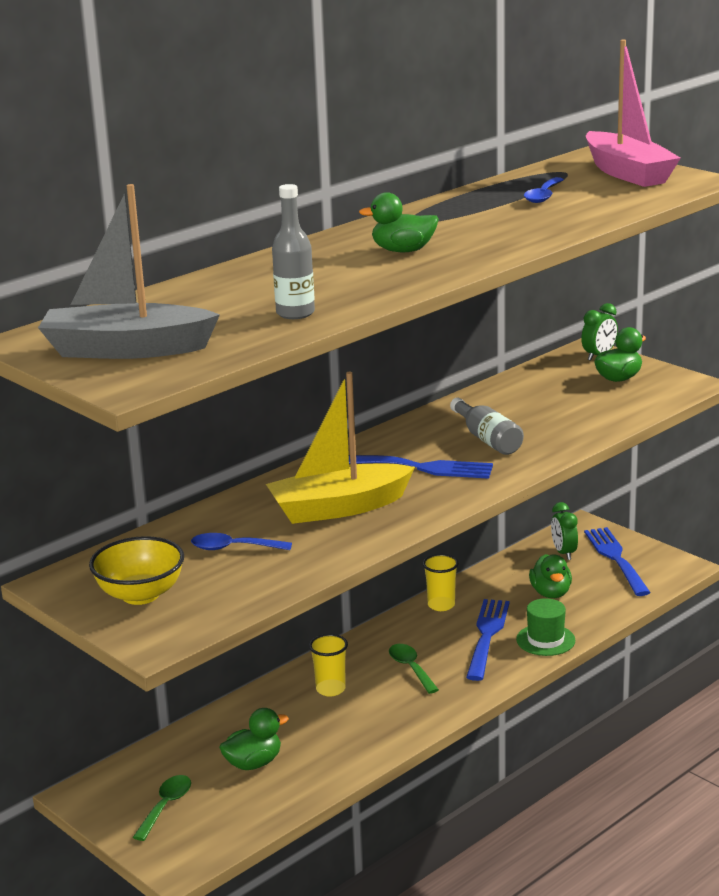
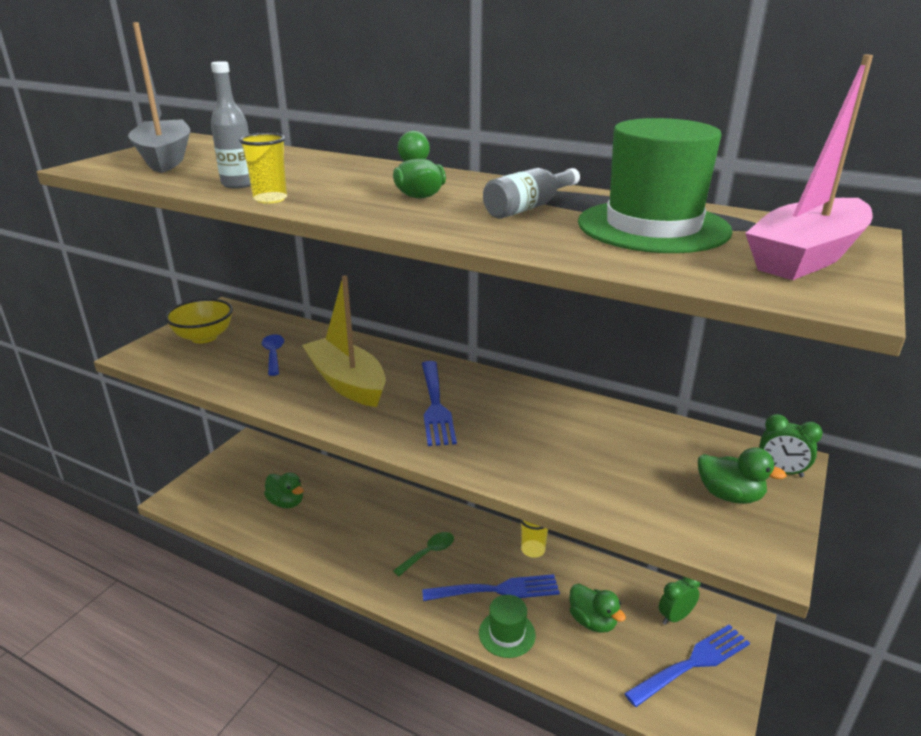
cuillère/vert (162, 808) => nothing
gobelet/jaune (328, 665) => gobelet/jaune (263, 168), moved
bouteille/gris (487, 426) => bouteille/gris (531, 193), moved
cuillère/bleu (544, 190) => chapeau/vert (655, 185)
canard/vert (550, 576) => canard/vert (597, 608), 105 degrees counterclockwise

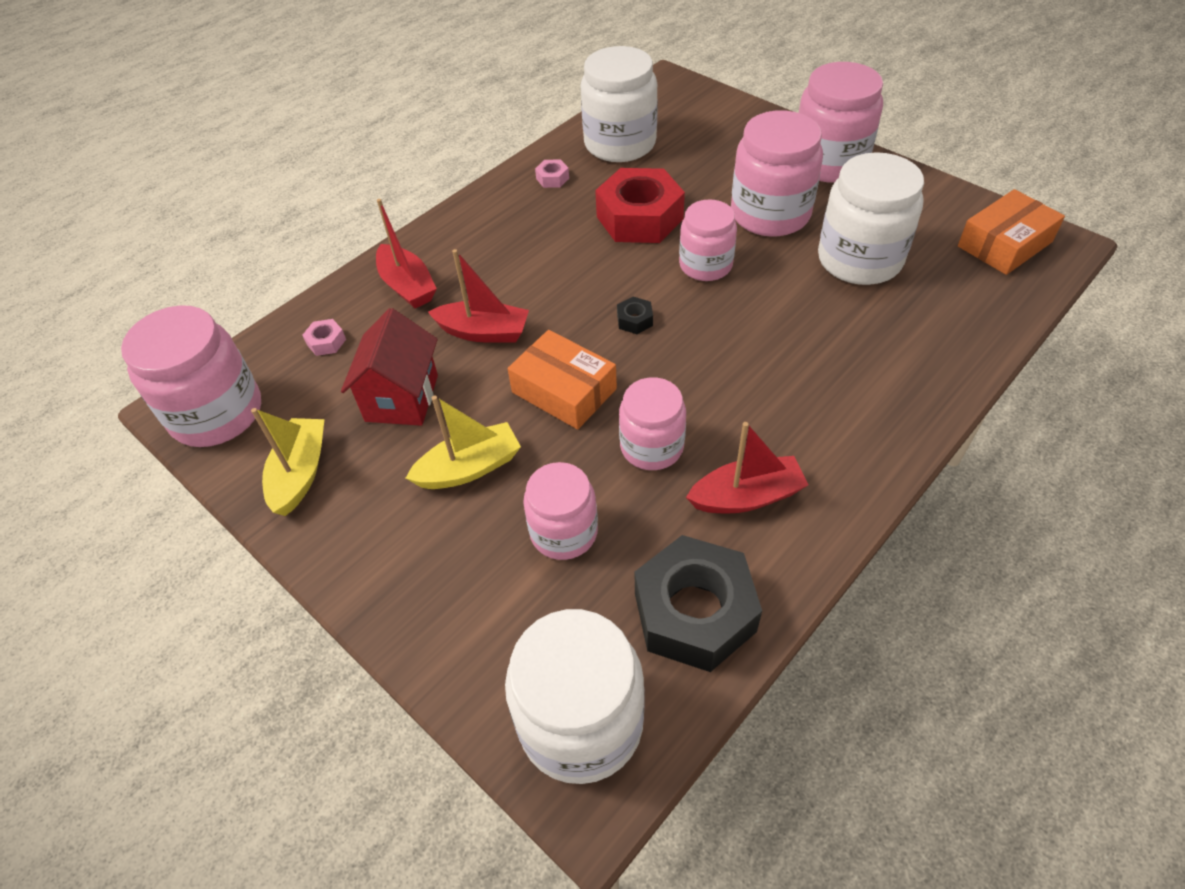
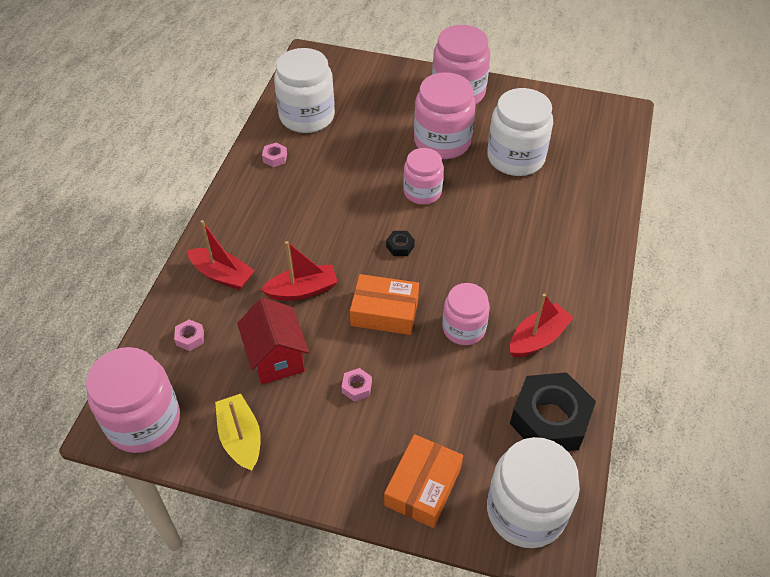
bocal/rose (560, 511) => nothing
écrou/rouge (640, 205) => nothing
boîte/orange (1011, 232) => boîte/orange (423, 481), moved
bateau/jaune (463, 442) => écrou/rose (356, 385)

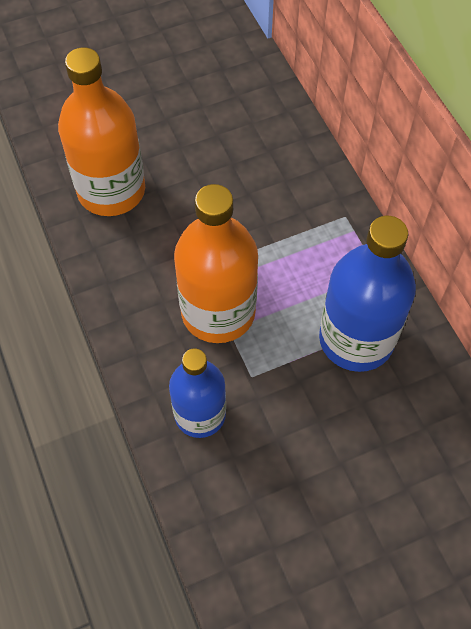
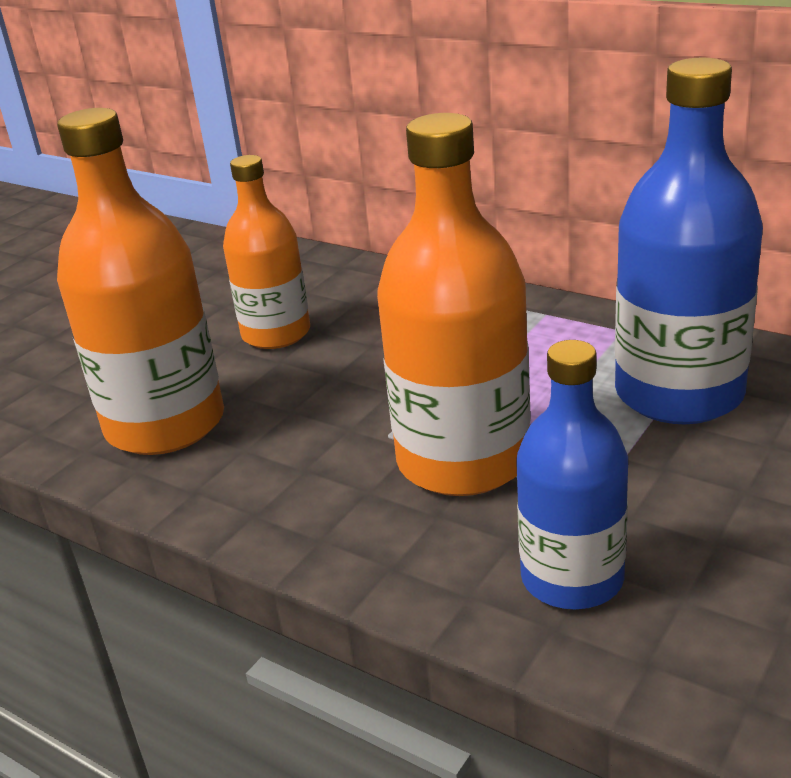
nothing => bouteille/orange (266, 252)

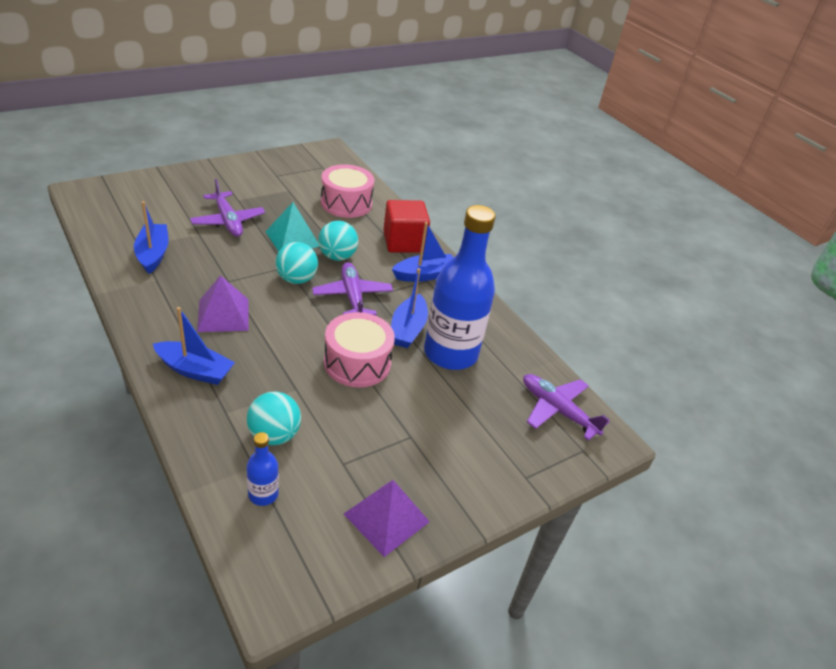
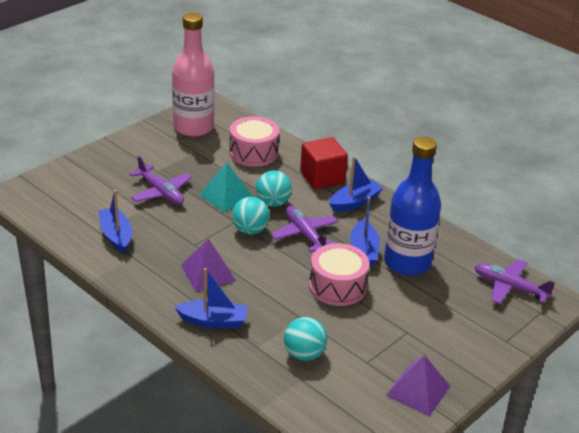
bouteille/bleu (262, 469) => nothing
nothing => bouteille/rose (193, 75)

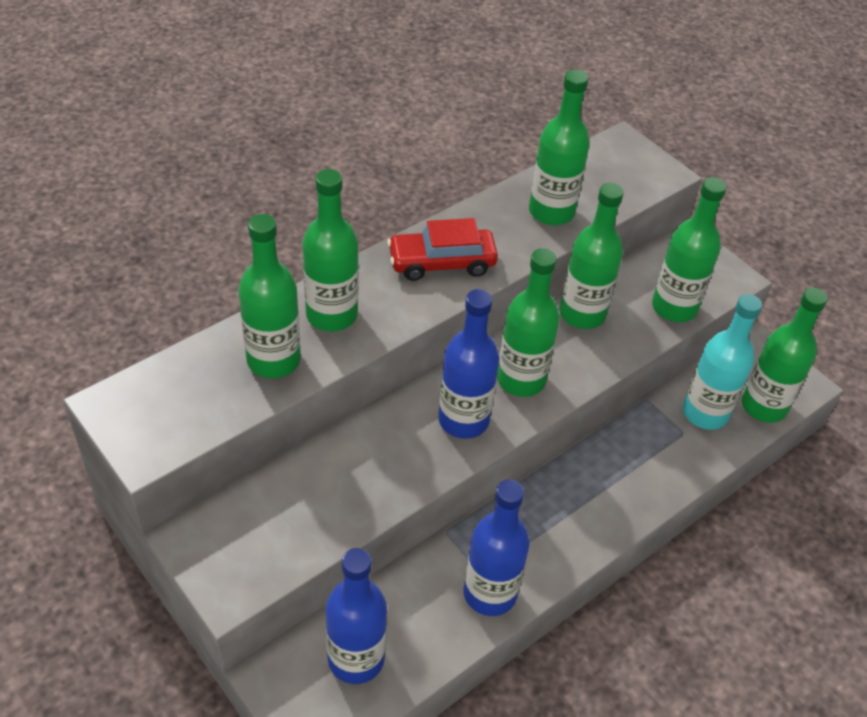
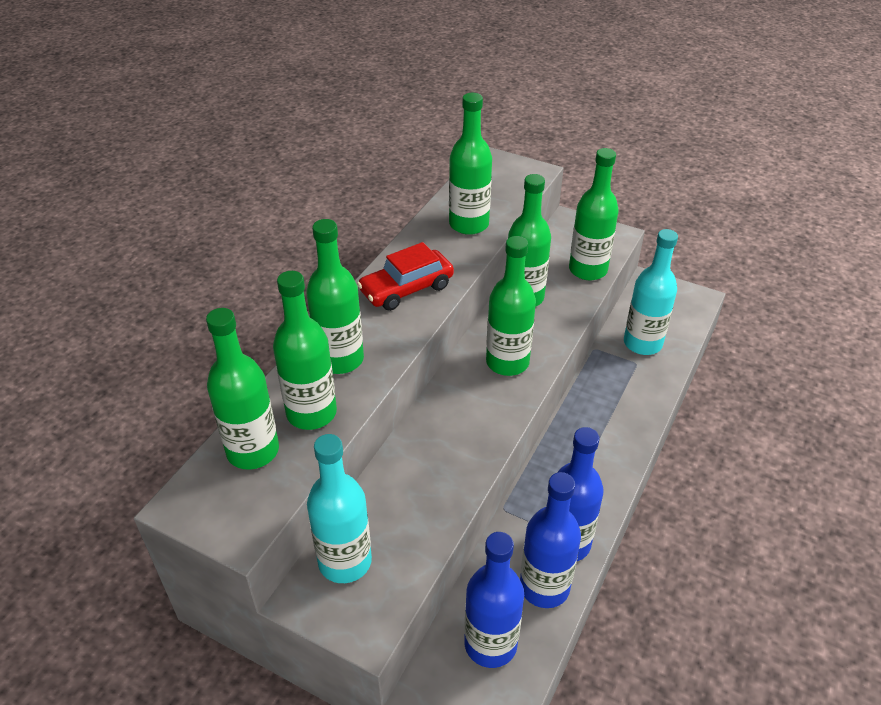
nothing => bouteille/turquoise (339, 508)
bouteille/bleu (468, 364) => bouteille/bleu (550, 540), moved
bouteille/vert (785, 355) => bouteille/vert (242, 389), moved

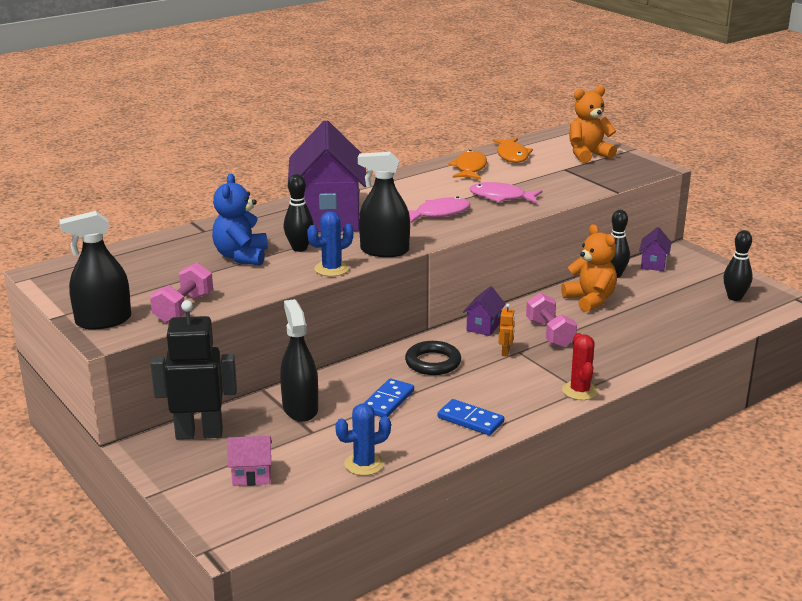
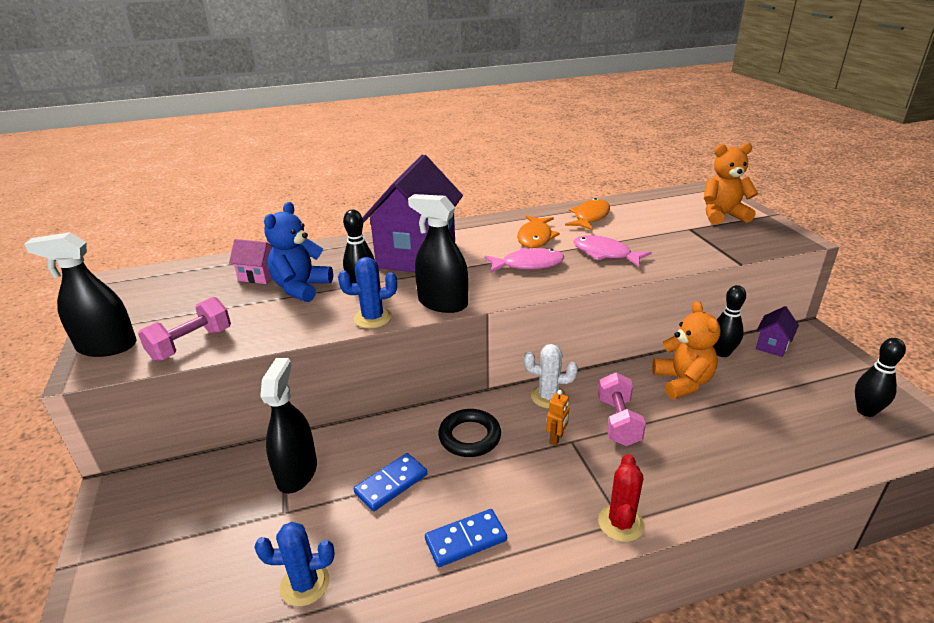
robot/noir (194, 370) => nothing
maison/rose (249, 461) => maison/rose (251, 261), moved
poisson/orange (512, 150) => poisson/orange (538, 231), moved
maison/violet (484, 311) => cactus/blanc (551, 376)
domino/bleu (471, 417) => domino/bleu (466, 538), 75 degrees counterclockwise

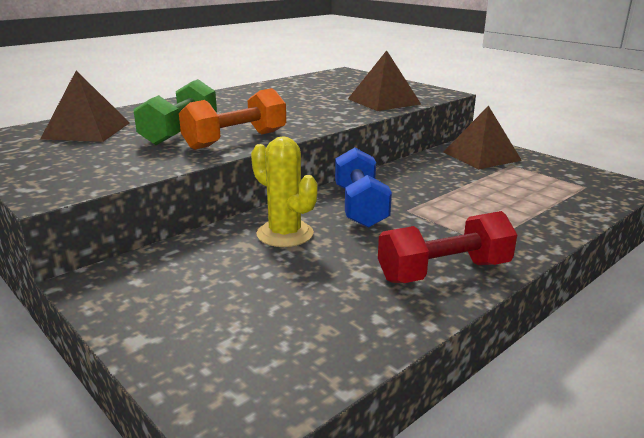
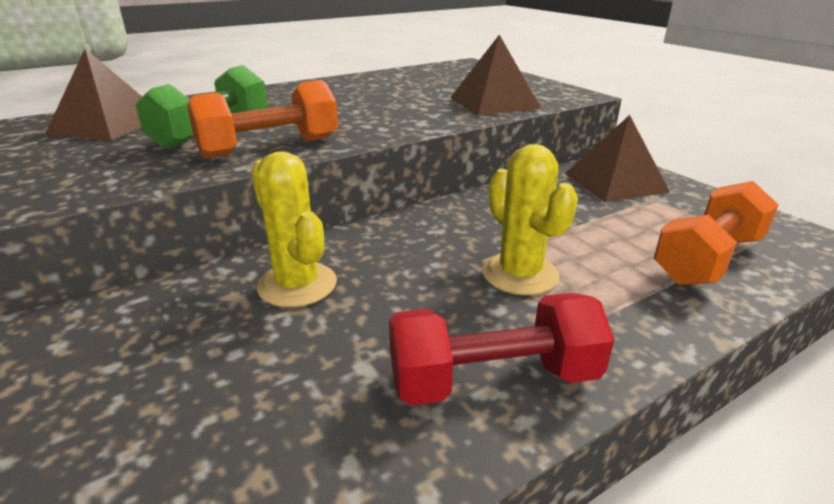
haltère/bleu (363, 188) => nothing
nothing => cactus/jaune (530, 219)
nothing => haltère/orange (716, 233)

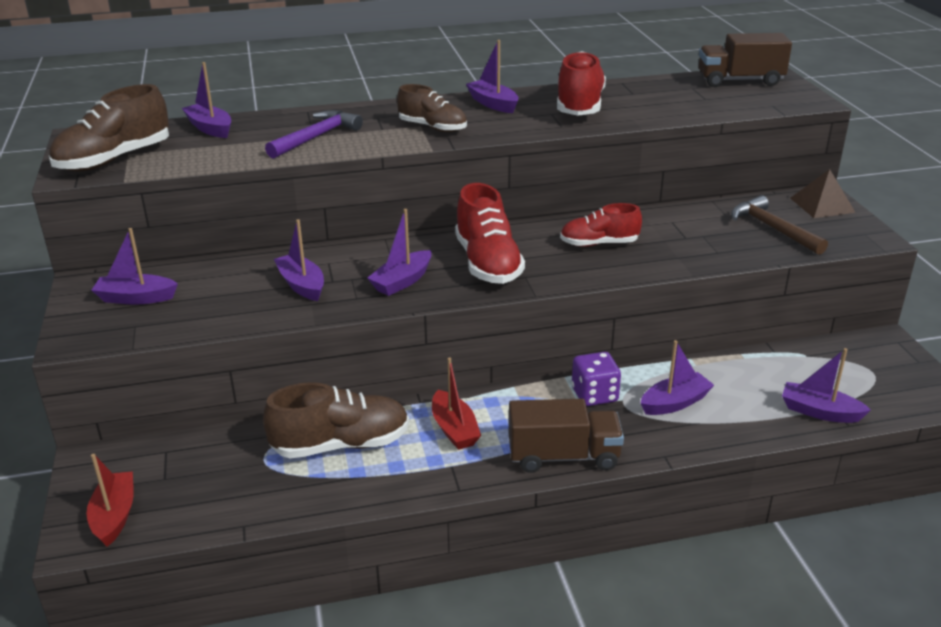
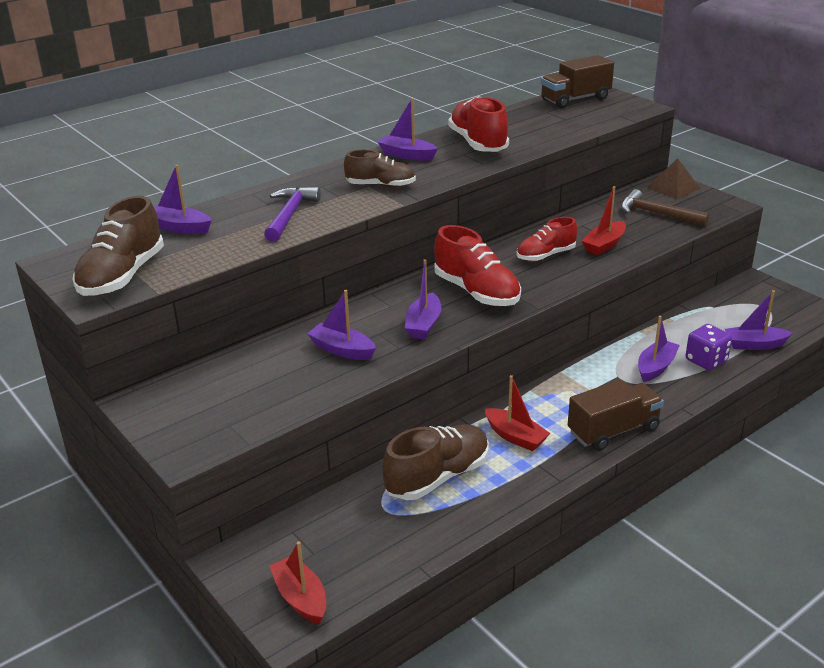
bateau/violet (134, 266) => nothing
nothing => bateau/rouge (604, 220)
dé/violet (596, 379) => dé/violet (708, 347), moved

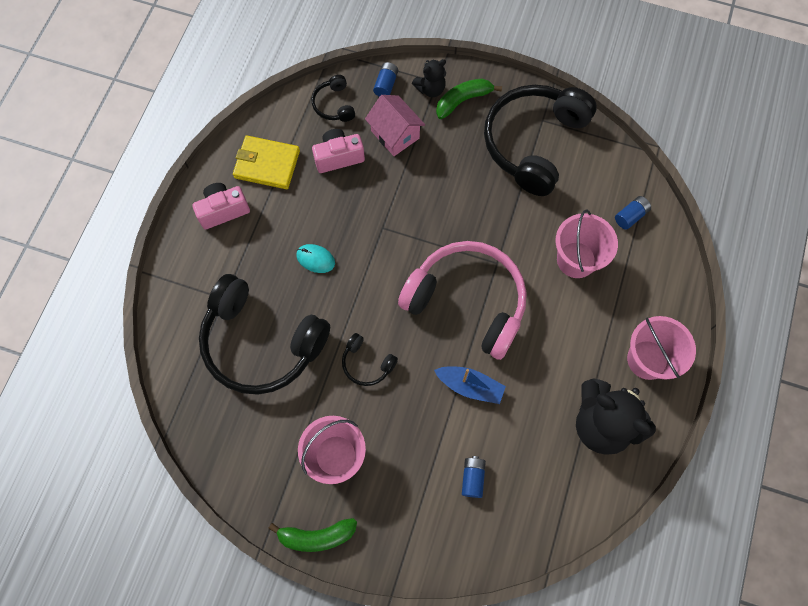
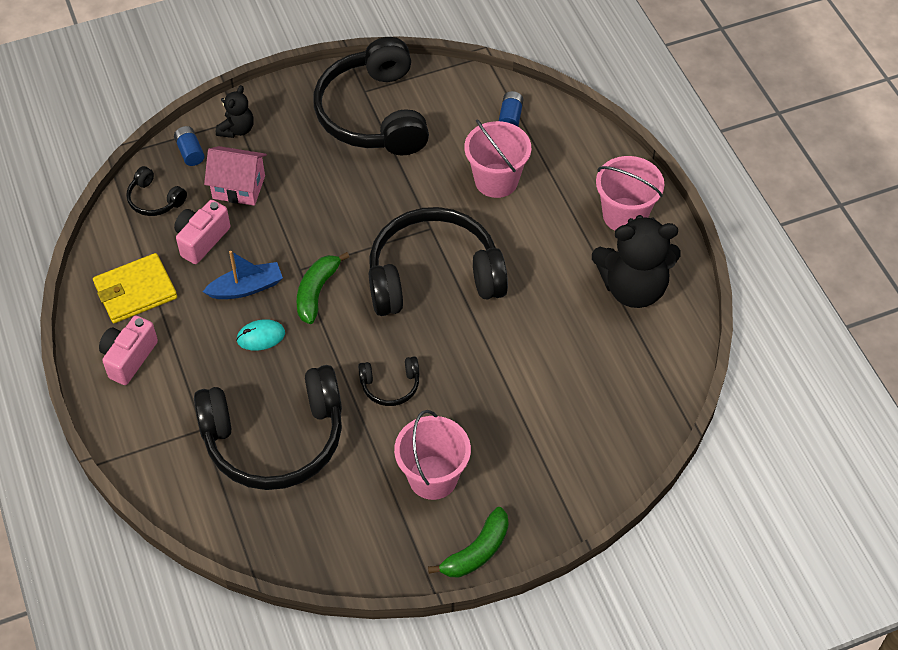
pile/bleu (474, 477) => nothing
bateau/bleu (470, 385) => bateau/bleu (243, 275), moved
banane/vert (469, 99) => banane/vert (323, 288), moved
casque audio/rose (462, 300) => casque audio/noir (438, 261)

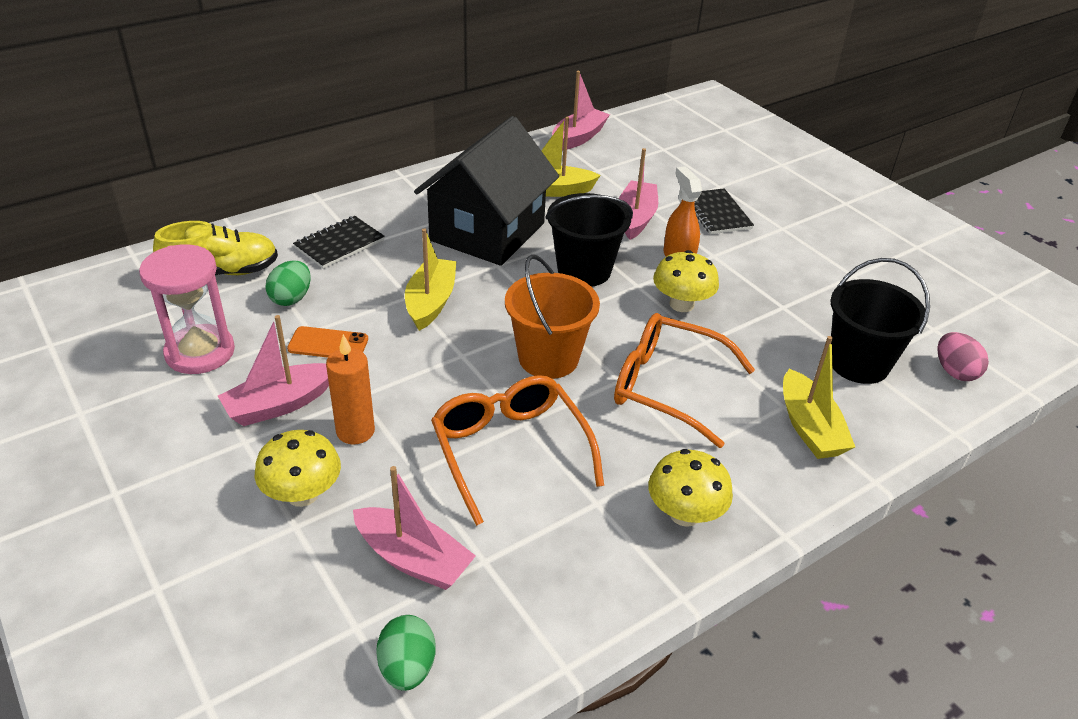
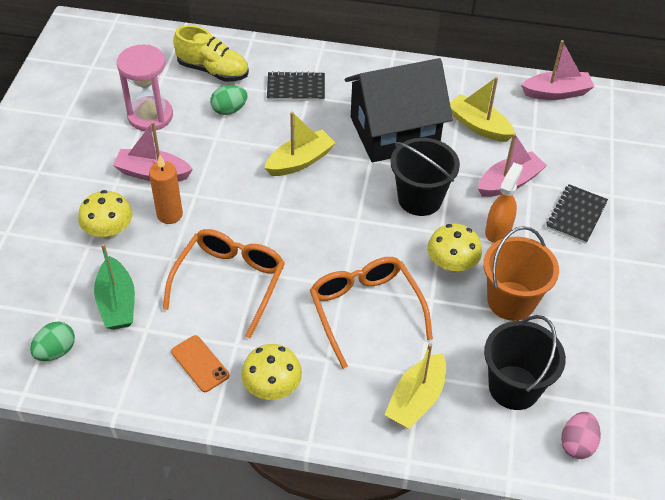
téléphone/orange (327, 342) => téléphone/orange (200, 363), moved
seau/orange (552, 317) => seau/orange (521, 273), moved
bateau/rose (414, 528) => bateau/vert (114, 287)

